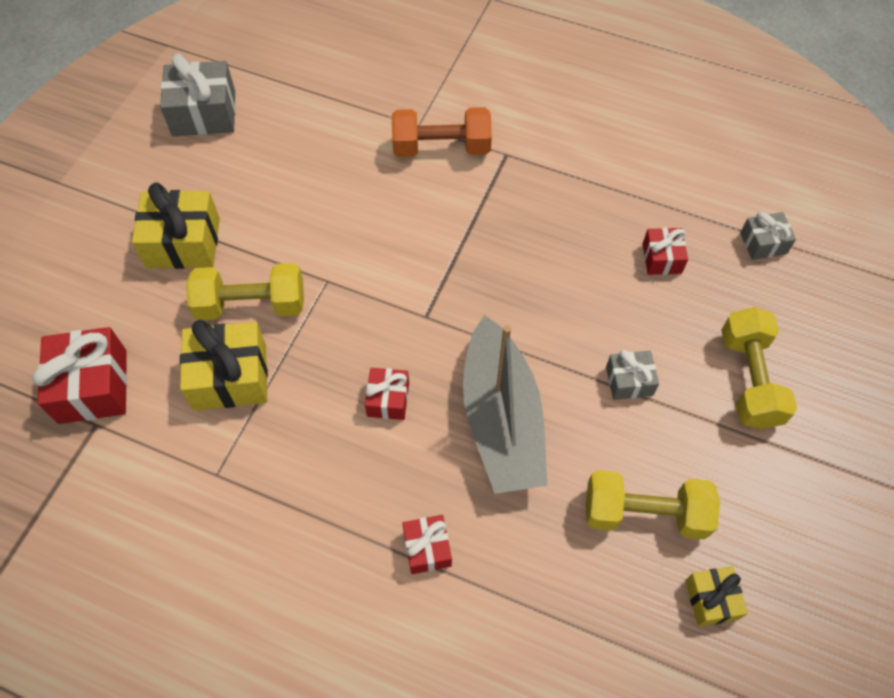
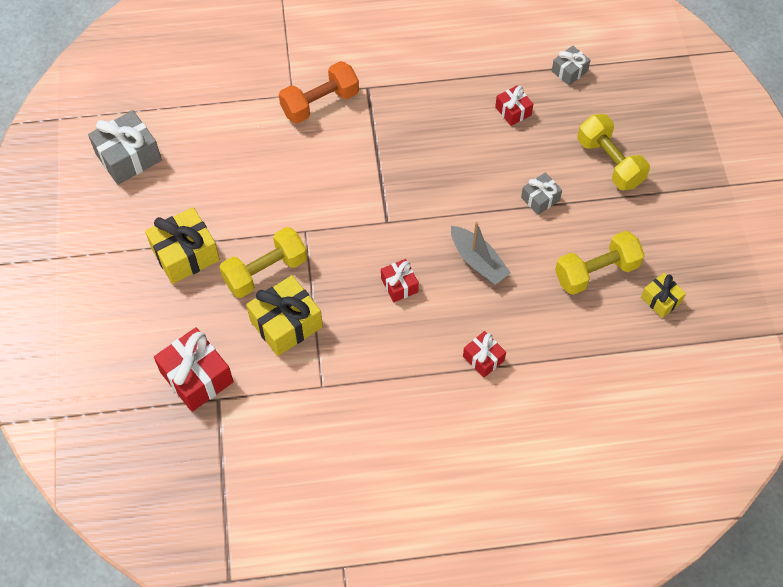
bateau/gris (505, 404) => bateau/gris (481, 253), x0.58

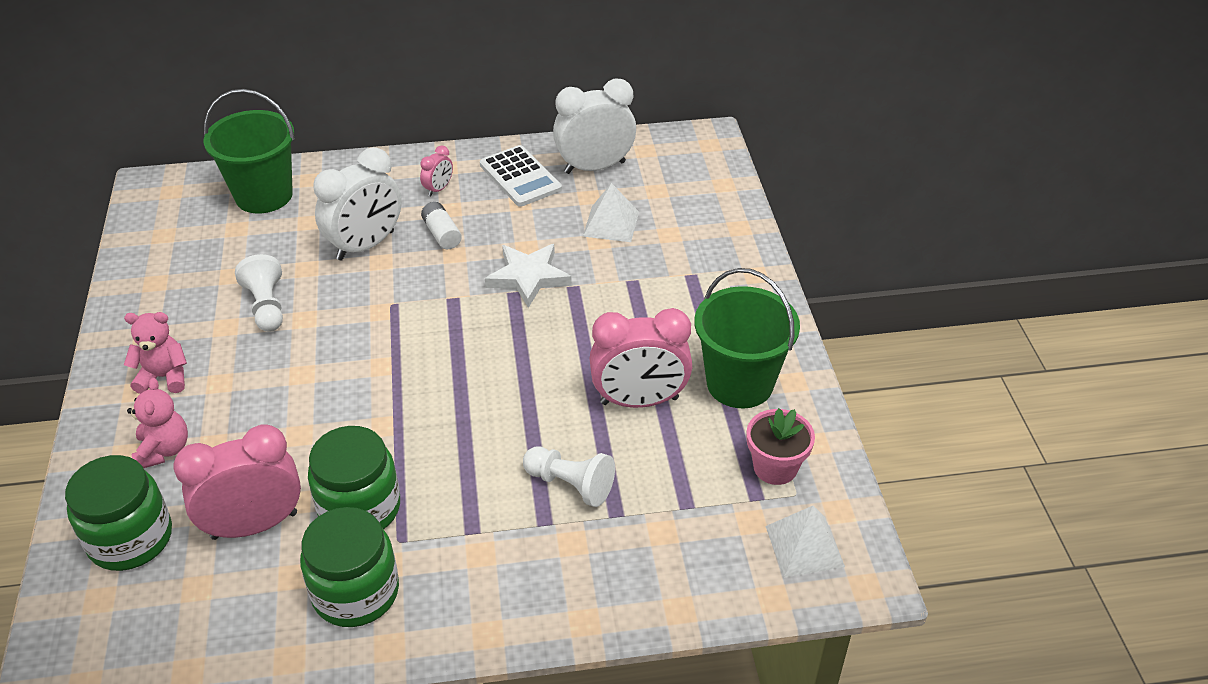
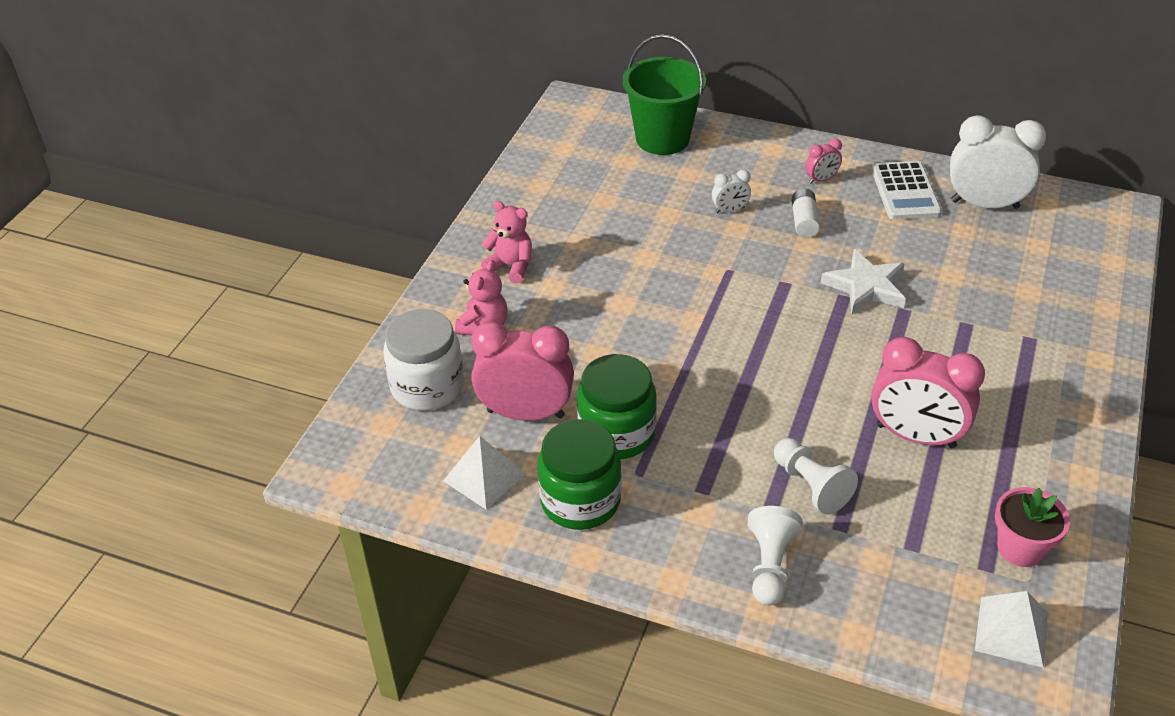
seau/vert (747, 338) => nothing
pion/blanc (259, 293) => pion/blanc (775, 556), moved
pyramide/blanc (611, 212) => pyramide/blanc (484, 473), moved
bocal/vert (118, 513) => bocal/blanc (423, 360)
réveil/blanc (357, 204) => réveil/blanc (731, 191), x0.46

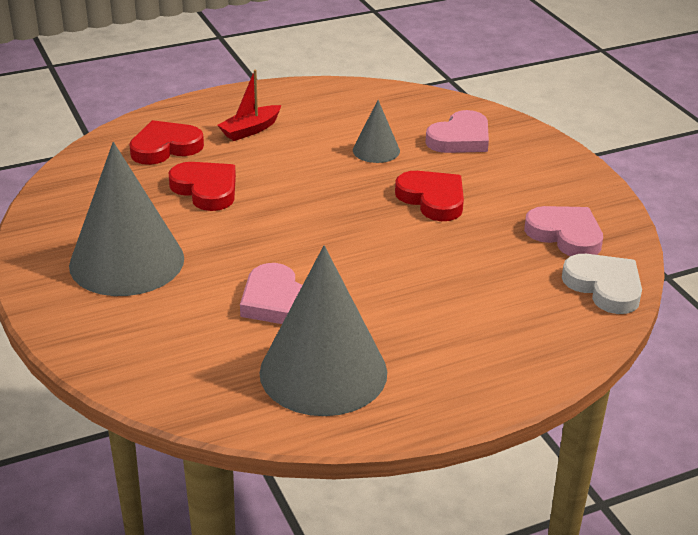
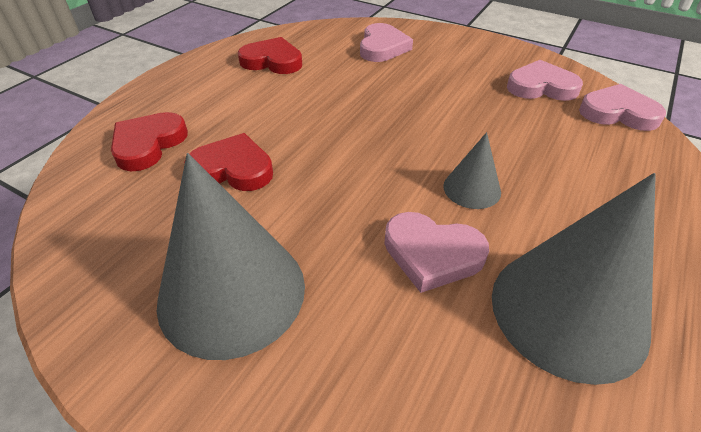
bateau/rouge (249, 105) => nothing
cône/gris (376, 131) => cône/gris (472, 170), moved
cœur/rouge (429, 196) => cœur/rouge (270, 55), moved
cœur/blanc (602, 284) => cœur/rose (622, 107)

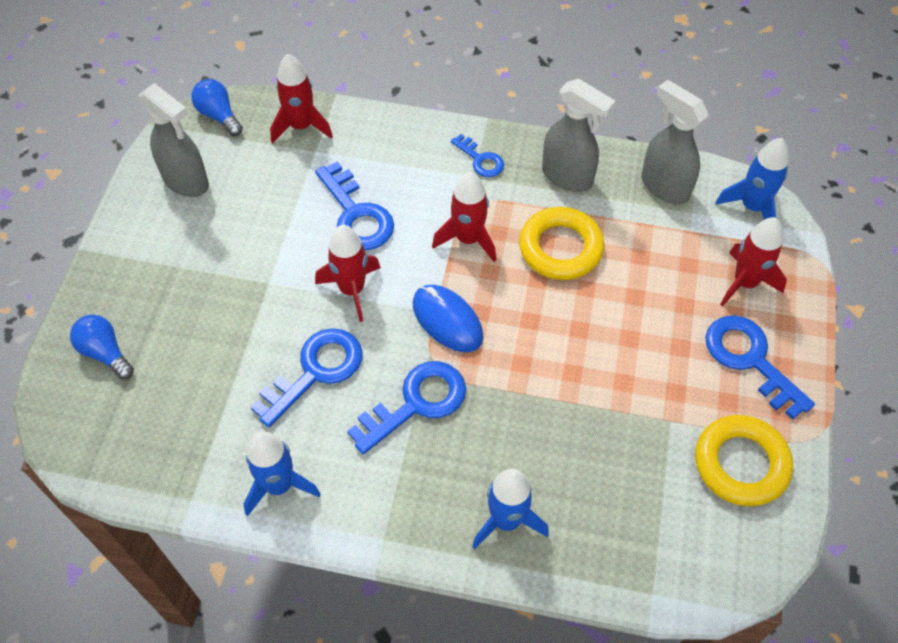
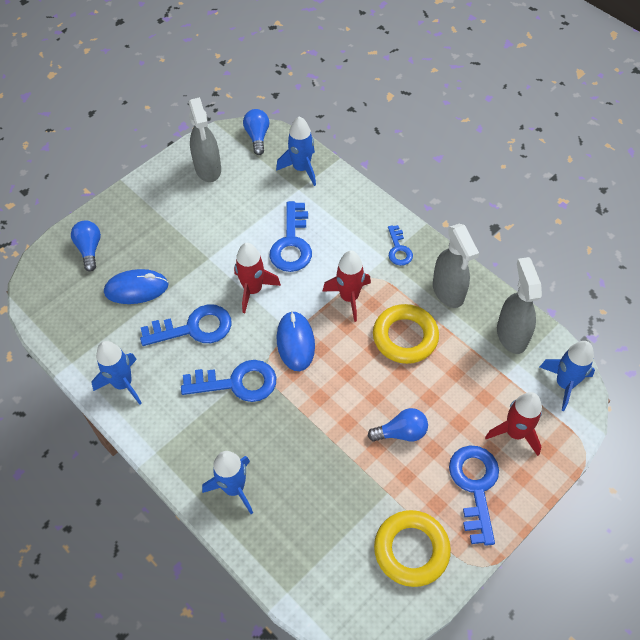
nothing => souris/bleu (136, 286)
nothing => ampoule/bleu (398, 425)
fusée/rouge (301, 98) => fusée/bleu (296, 151)

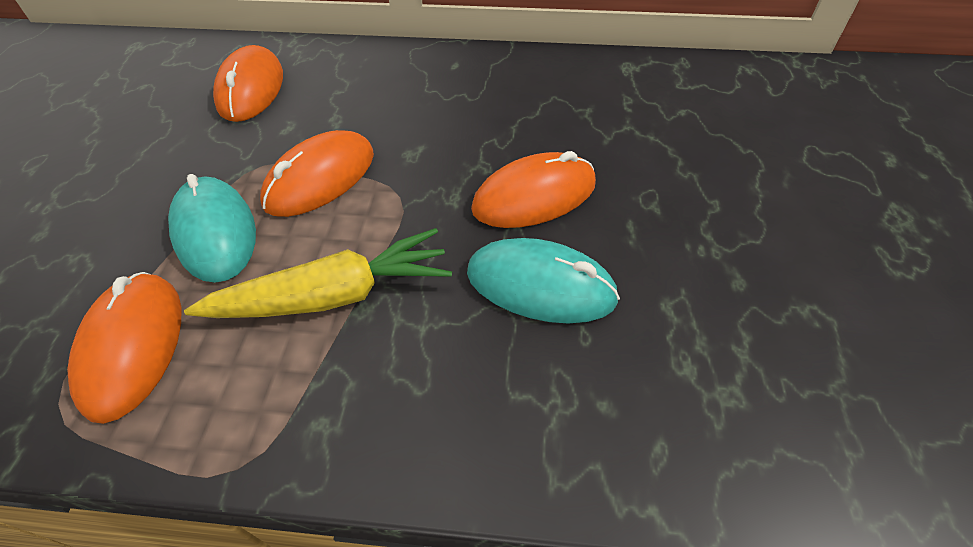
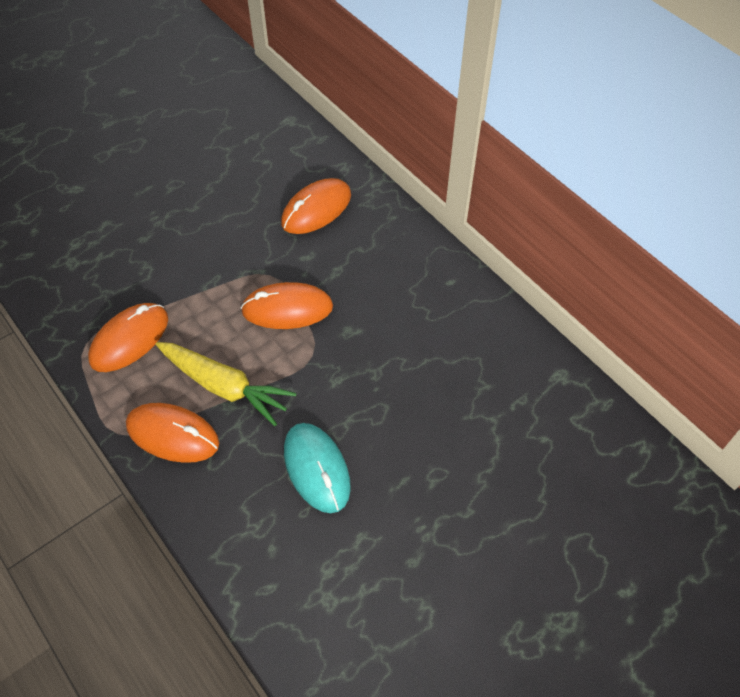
souris/turquoise (212, 228) => nothing
souris/orange (533, 189) => souris/orange (172, 433), moved

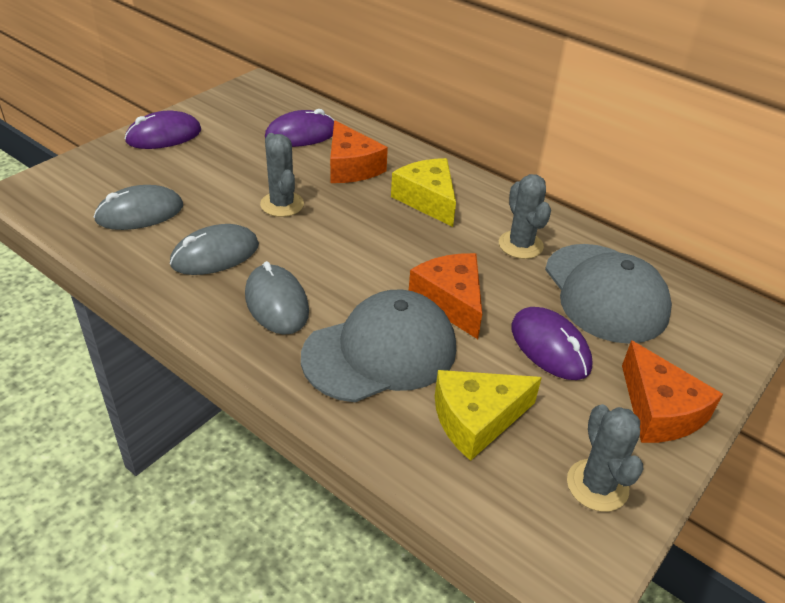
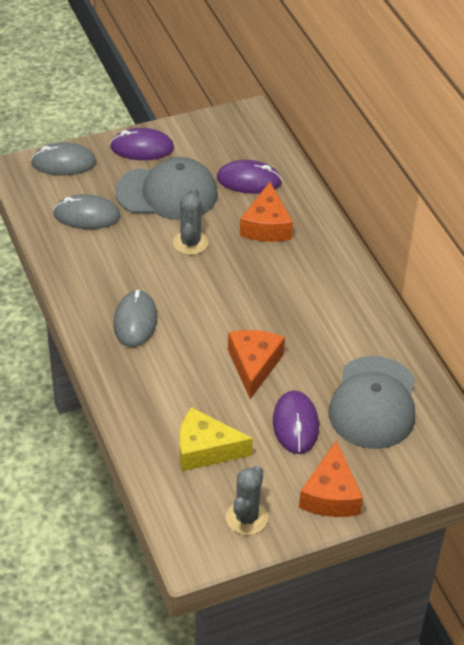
fromage/jaune (423, 192) => nothing
cactus/gris (525, 216) => nothing
souris/gris (214, 249) => souris/gris (64, 159), moved
casquette/gris (378, 346) => casquette/gris (166, 188), moved

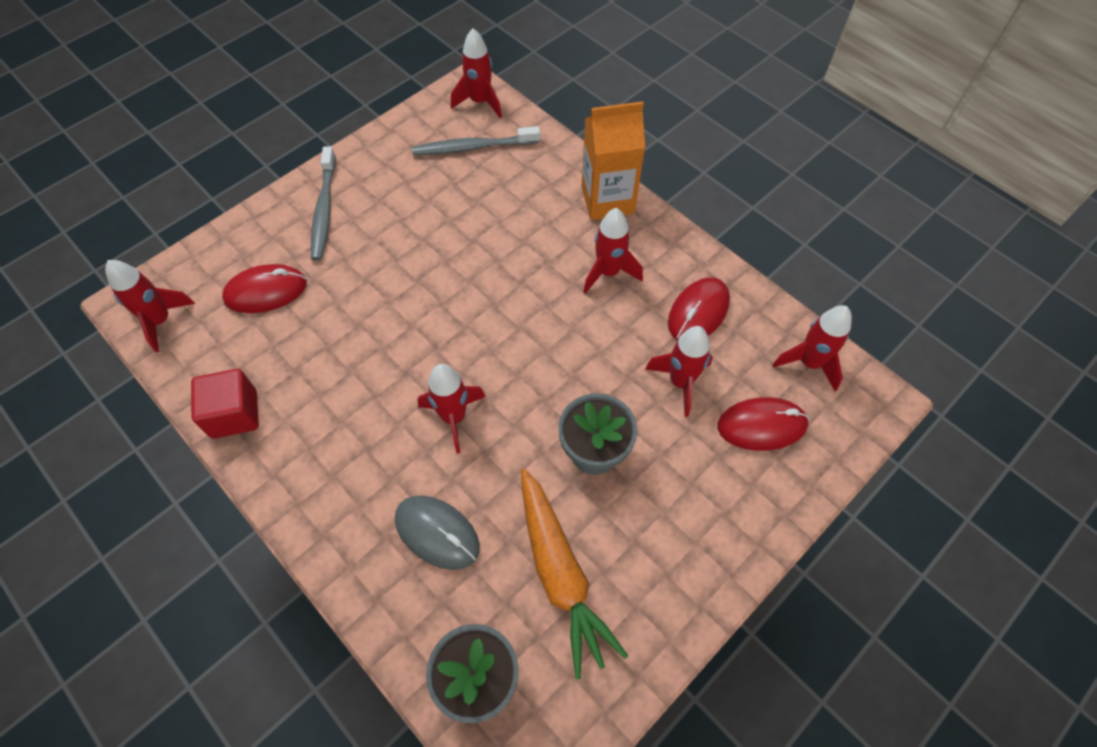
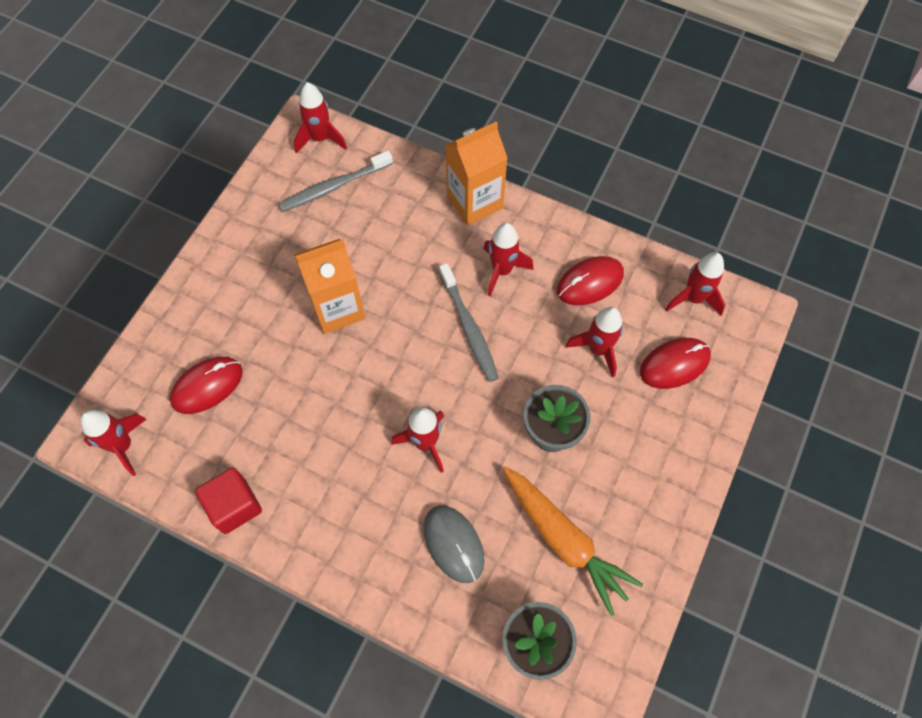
nothing => brique de lait/orange (329, 286)
brosse à dents/gris (323, 203) => brosse à dents/gris (469, 322), moved
souris/gris (437, 532) => souris/gris (454, 544), 45 degrees clockwise
souris/rouge (699, 308) => souris/rouge (590, 280), 45 degrees clockwise

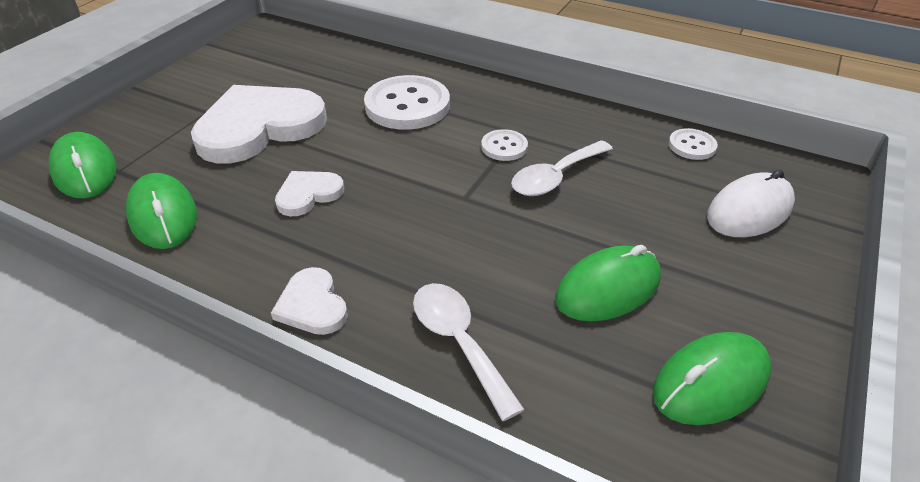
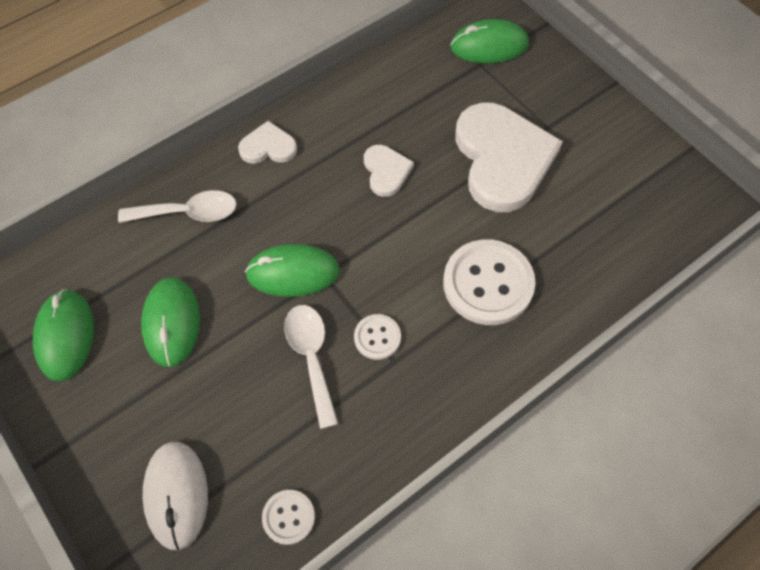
souris/vert (161, 211) => souris/vert (292, 270), moved

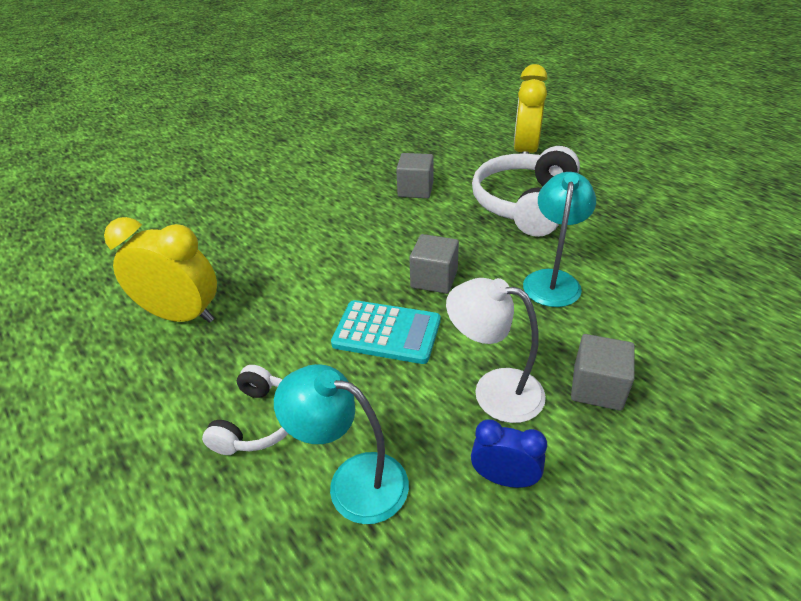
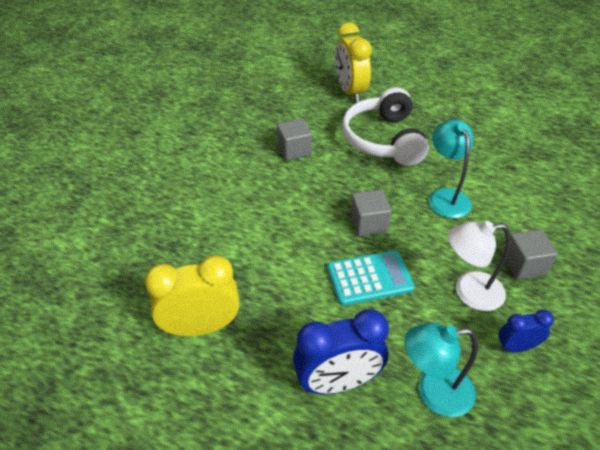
casque audio/blanc (245, 410) => réveil/bleu (341, 351)

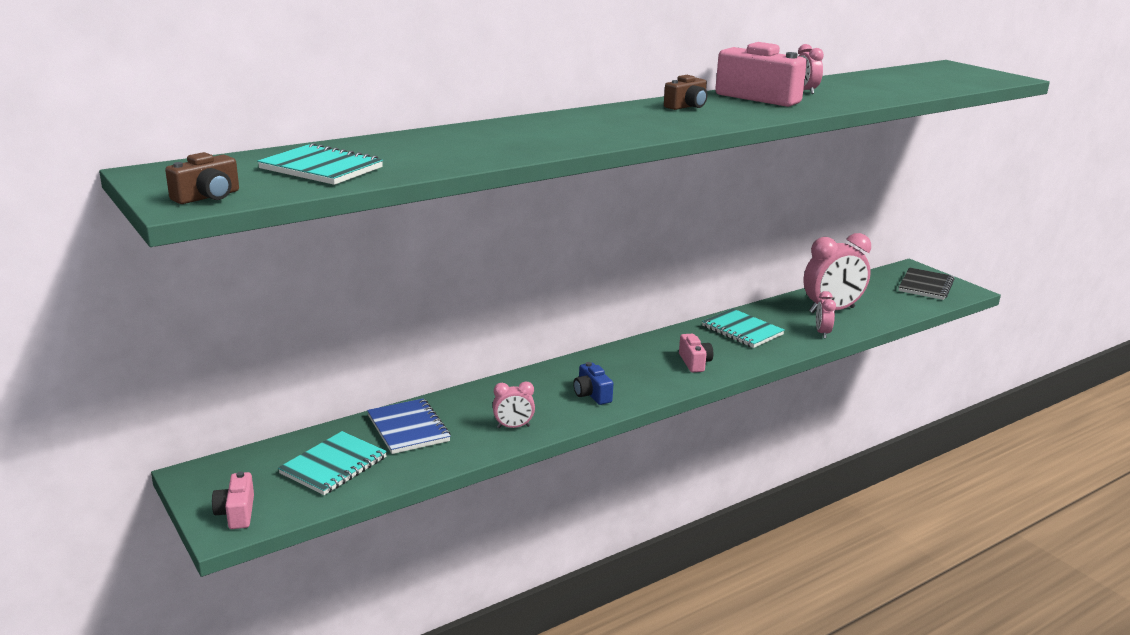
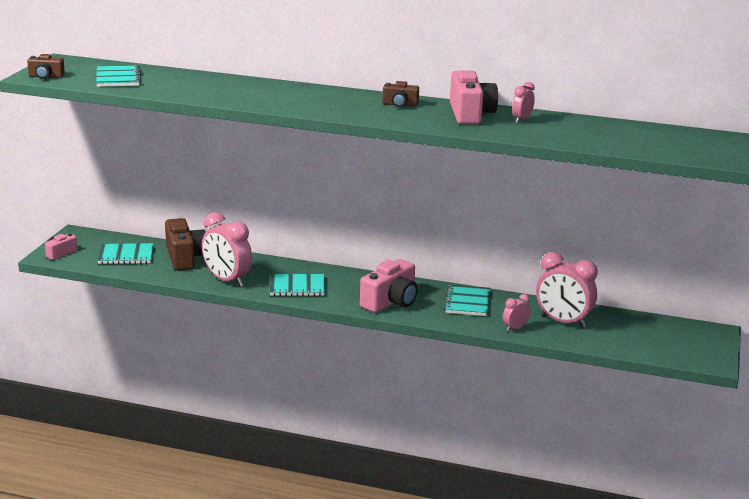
carnet/noir (926, 283) => nothing
carnet/bleu (409, 426) => appareil photo/marron (185, 244)
appareil photo/bleu (593, 383) => carnet/turquoise (297, 285)
réveil/rose (514, 404) => réveil/rose (227, 249), x2.03
appareil photo/rose (696, 353) => appareil photo/rose (389, 286), x1.87

